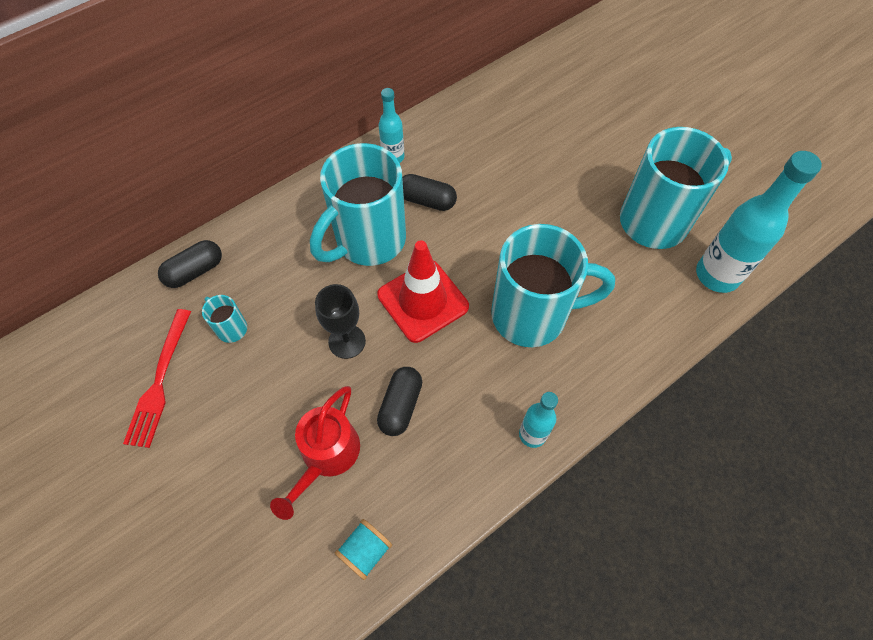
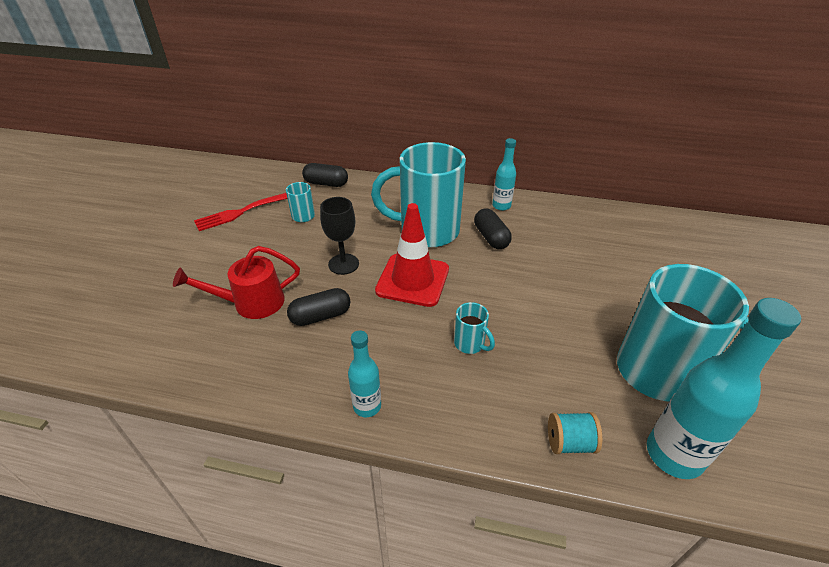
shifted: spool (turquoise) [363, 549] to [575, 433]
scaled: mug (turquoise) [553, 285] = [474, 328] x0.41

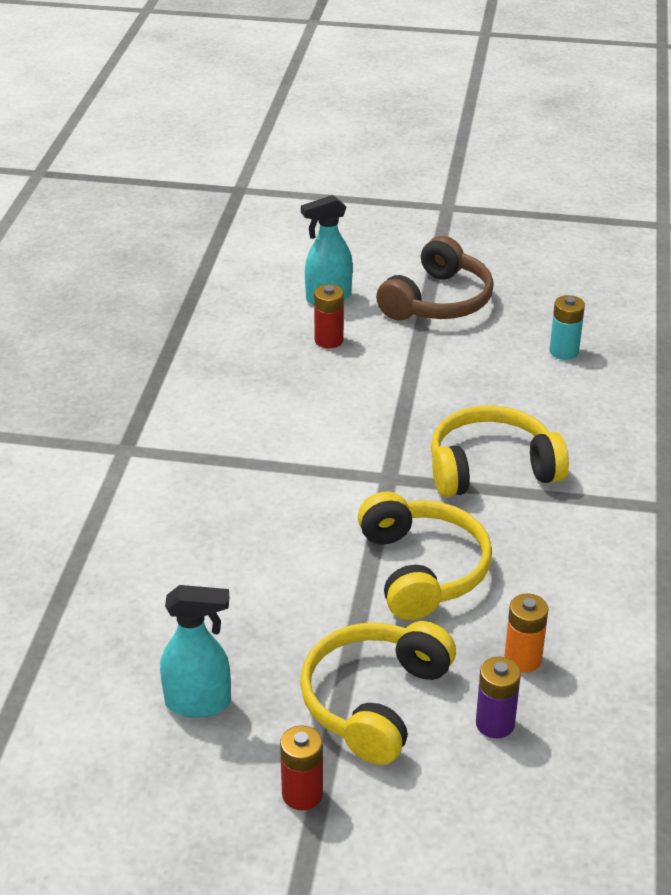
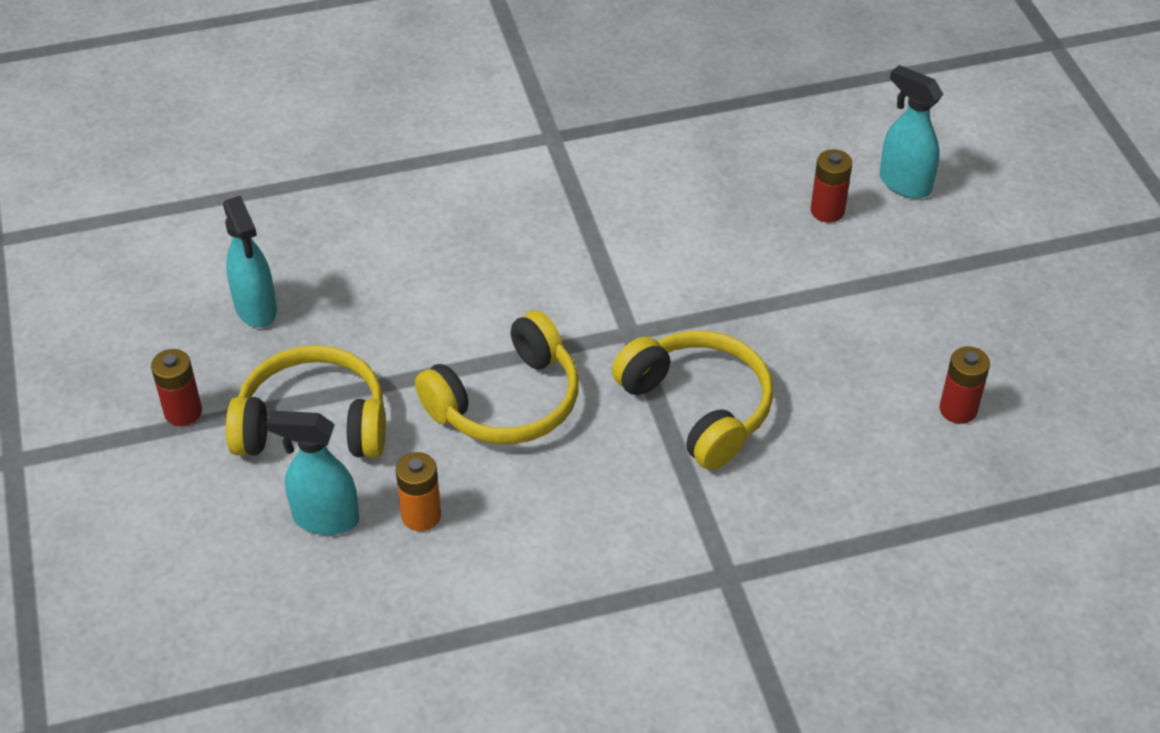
gone: headphones (brown) [435, 278]
swapped: battery (purple) [498, 697] to spray bottle (turquoise) [312, 473]
repainted: battery (turquoise) [567, 327] to battery (red) [965, 385]

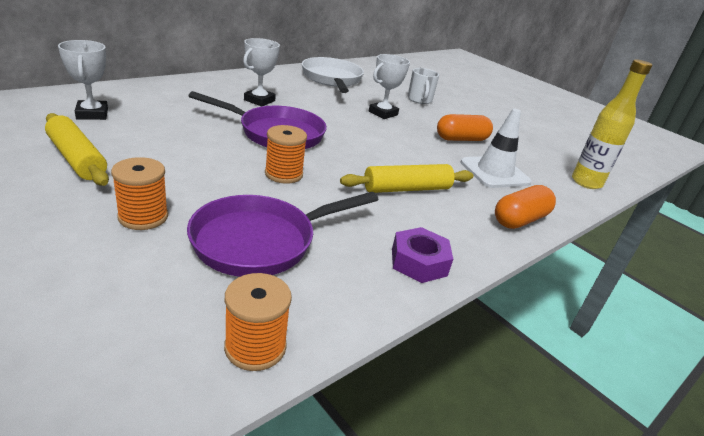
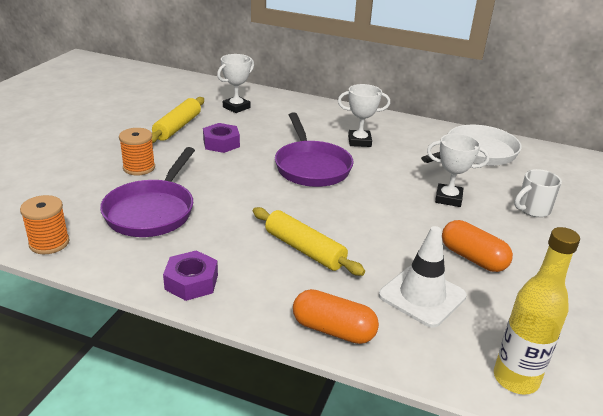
gone: spool (orange) [286, 154]
new: nut (purple) [221, 138]
rotated: pan (purple) [282, 234] = [147, 192] 105 degrees counterclockwise

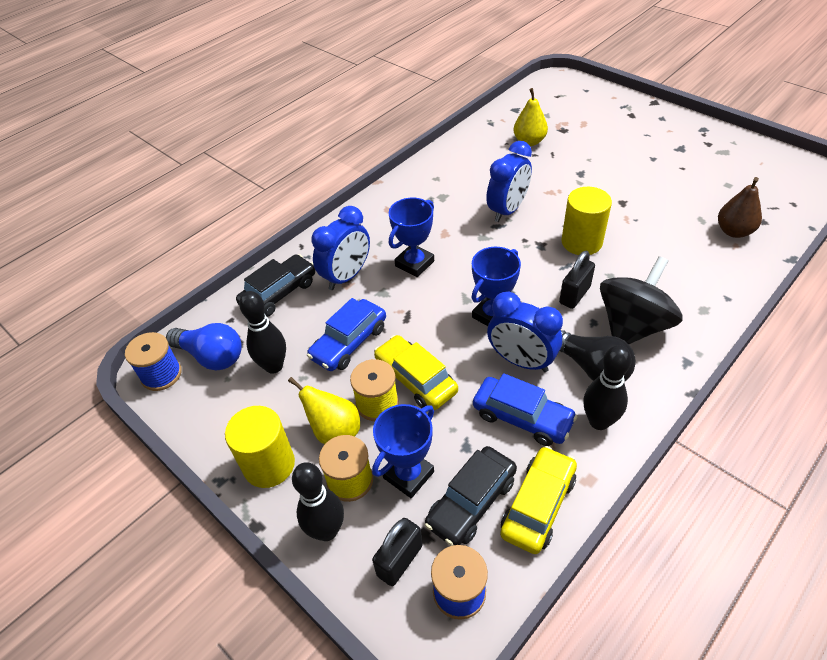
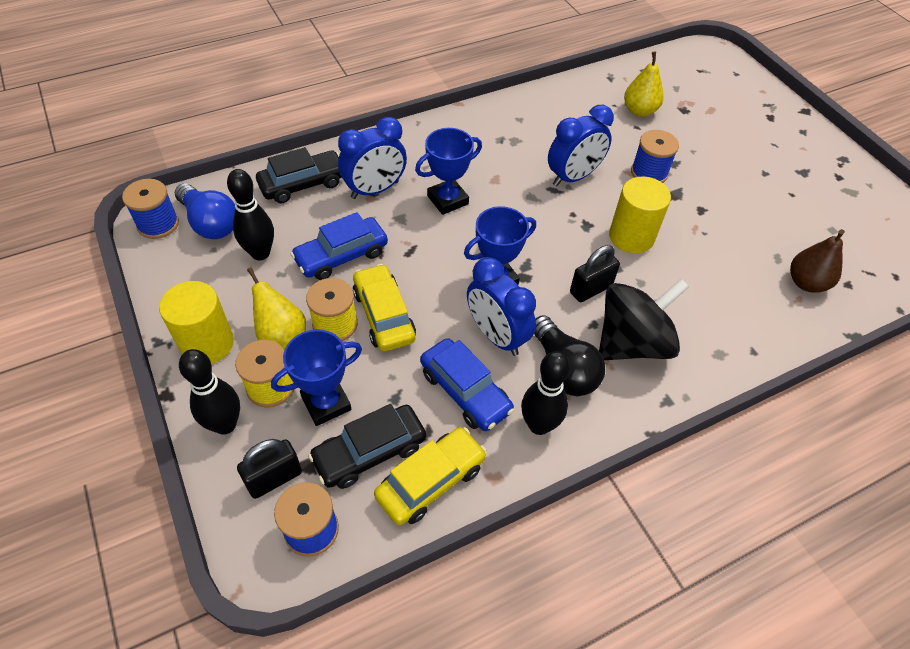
new: spool (blue) [655, 156]

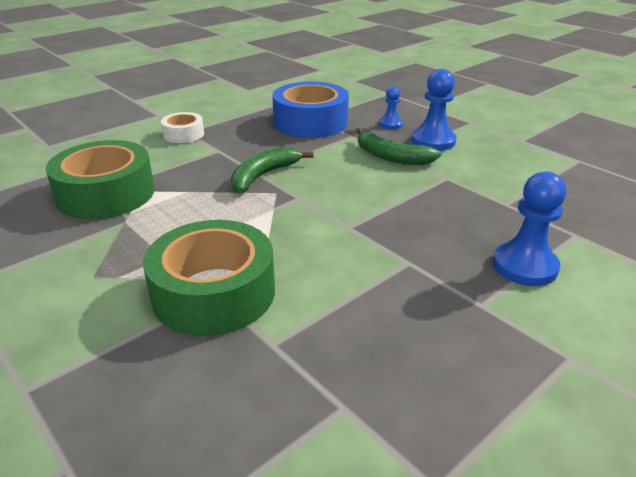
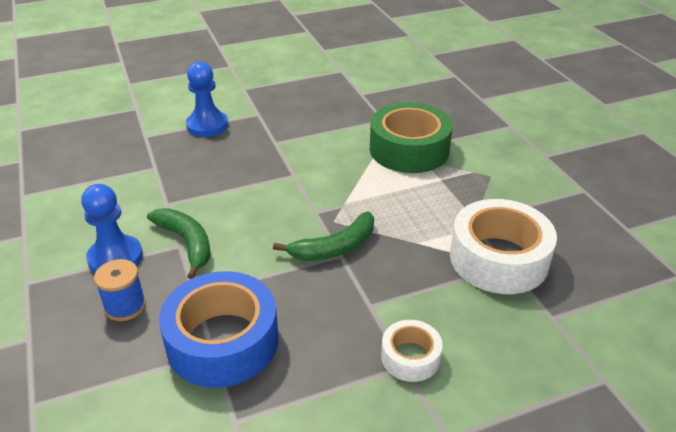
swapped: pawn (blue) [391, 107] to spool (blue) [120, 290]
repainted: tape (green) [100, 179] to tape (white) [503, 246]

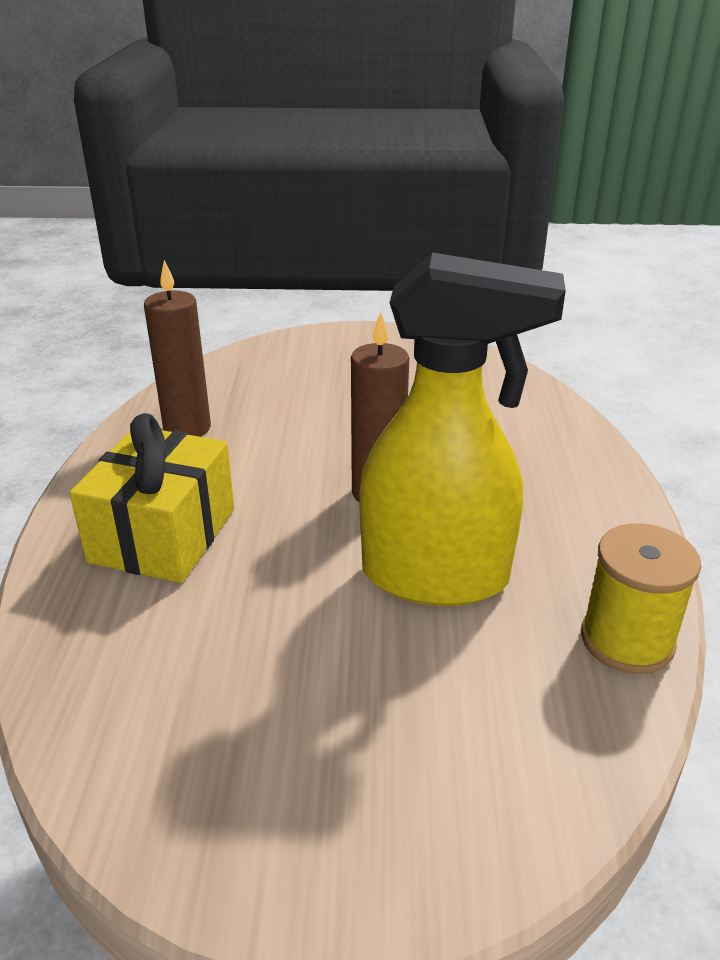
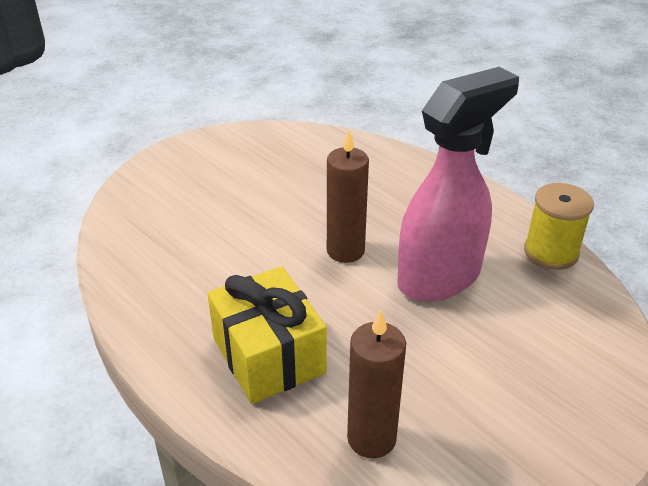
shifted: candle (brown) [177, 348] to [376, 383]
repainted: spray bottle (yellow) [462, 429] to spray bottle (pink) [458, 184]

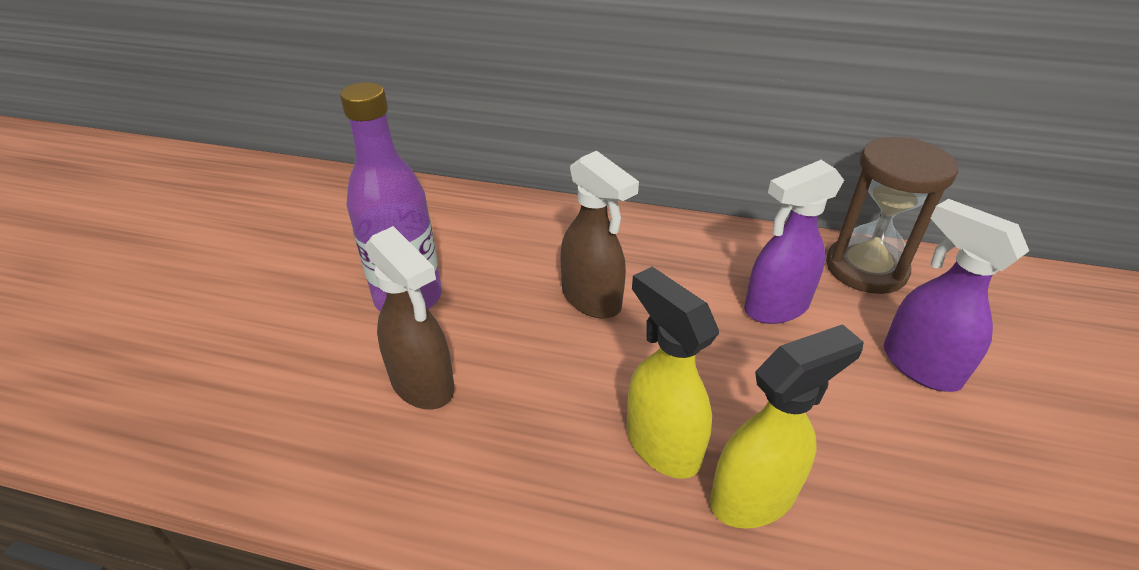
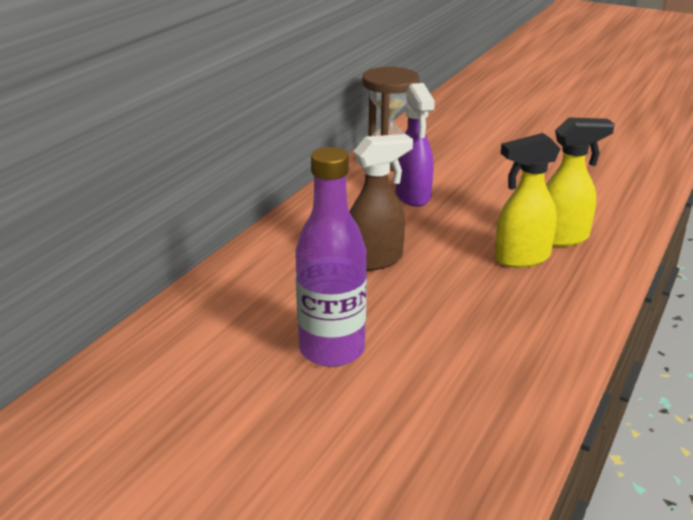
gone: spray bottle (brown) [409, 317]; spray bottle (purple) [956, 295]
rotated: spray bottle (yellow) [787, 426] = [580, 182] 90 degrees clockwise

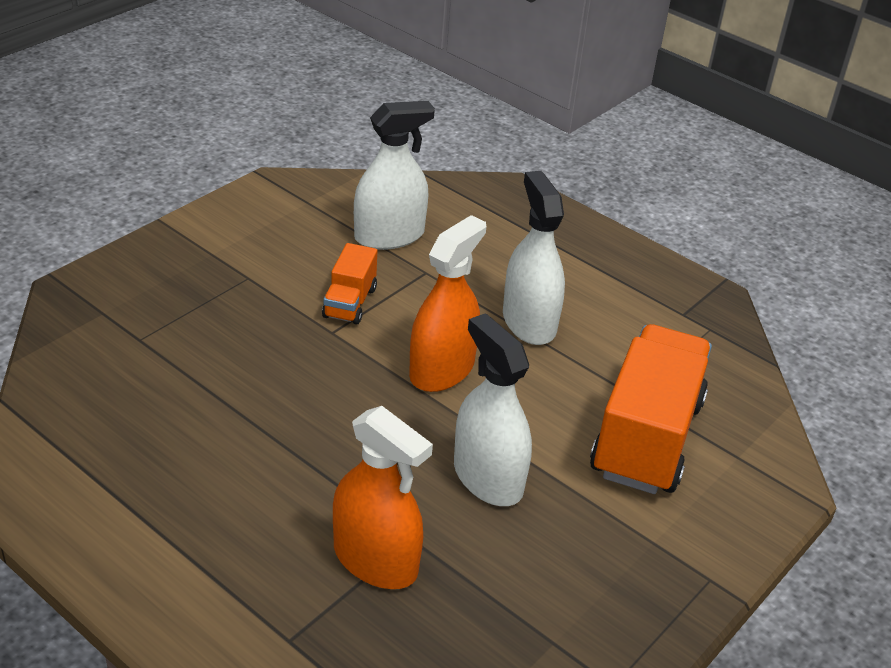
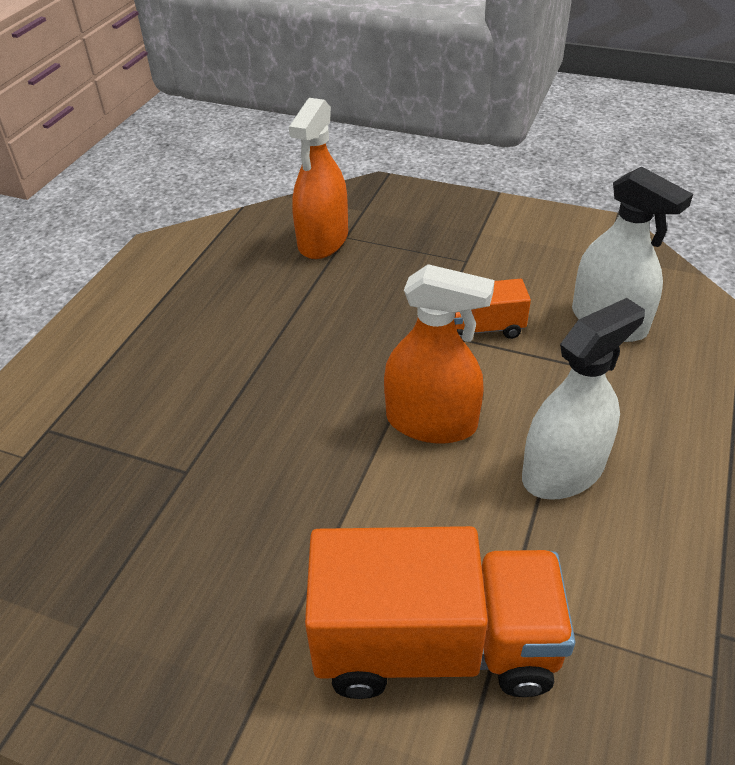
gone: spray bottle (white) [493, 409]
shifted: spray bottle (orange) [383, 497] to [318, 178]

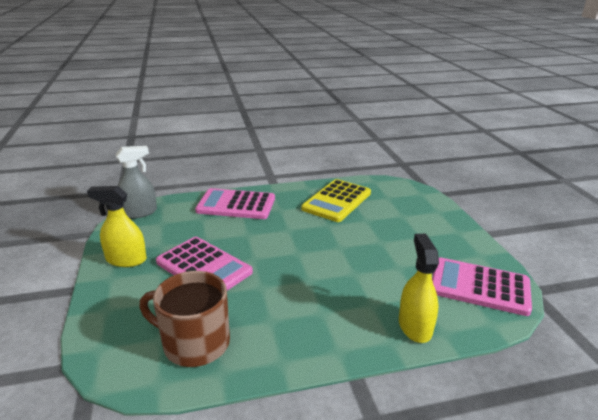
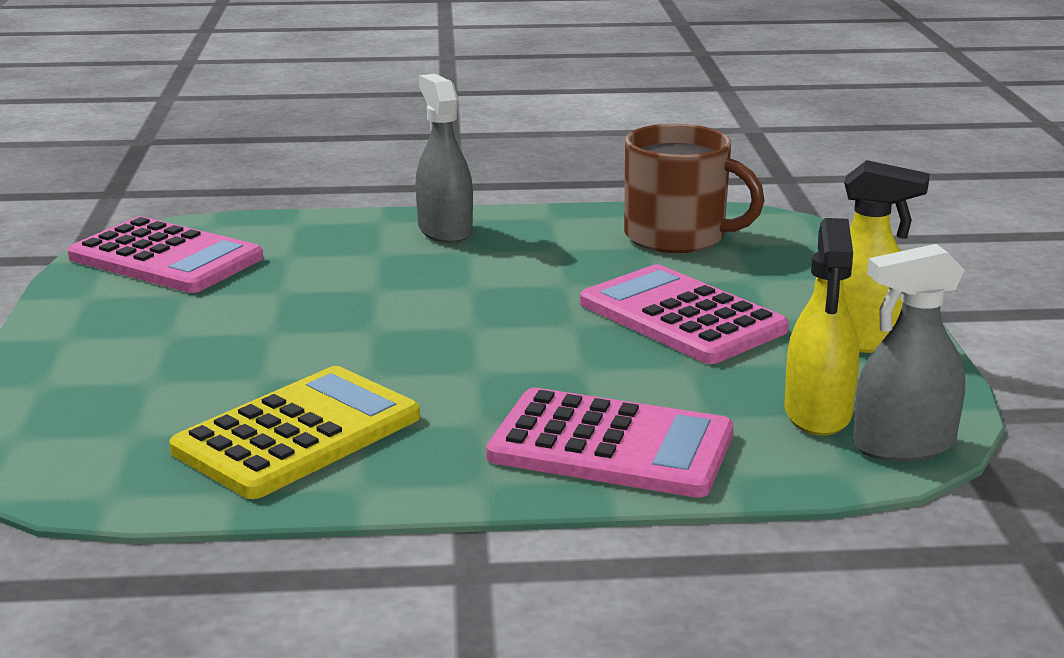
new: spray bottle (grey) [444, 158]
shifted: spray bottle (yellow) [419, 288] to [821, 327]

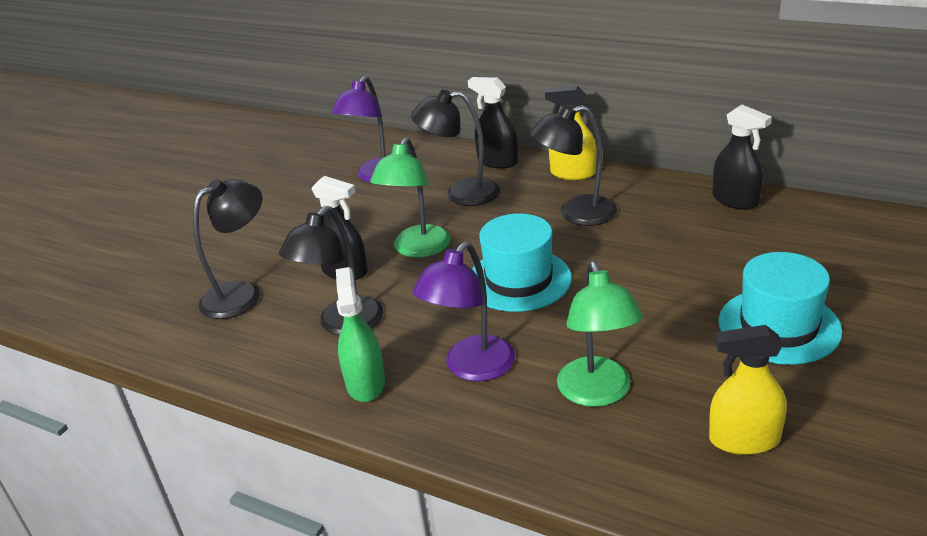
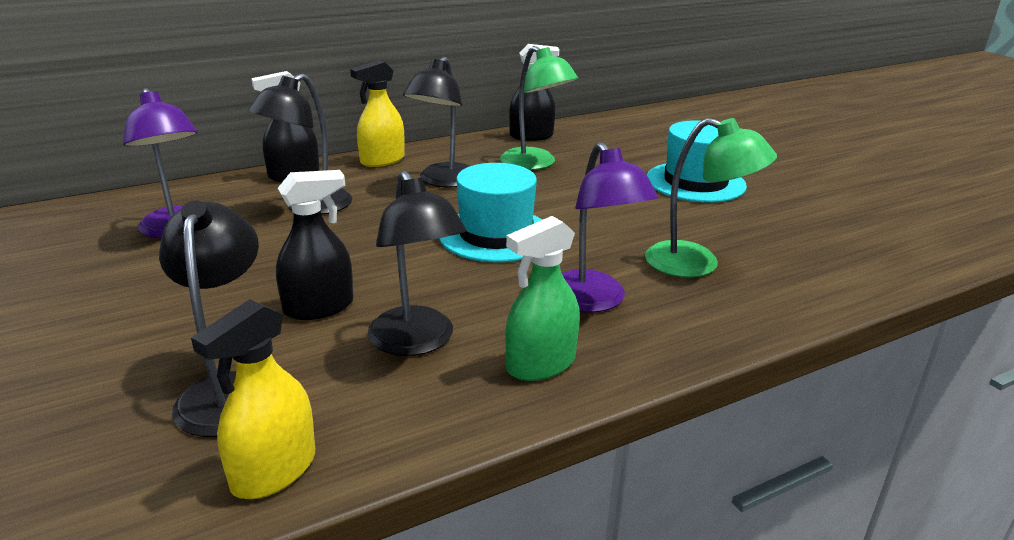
shifted: lamp (green) [410, 197] to [539, 108]; spray bottle (yellow) [748, 390] to [253, 399]
rotated: spray bottle (green) [360, 334] = [542, 298] 60 degrees counterclockwise

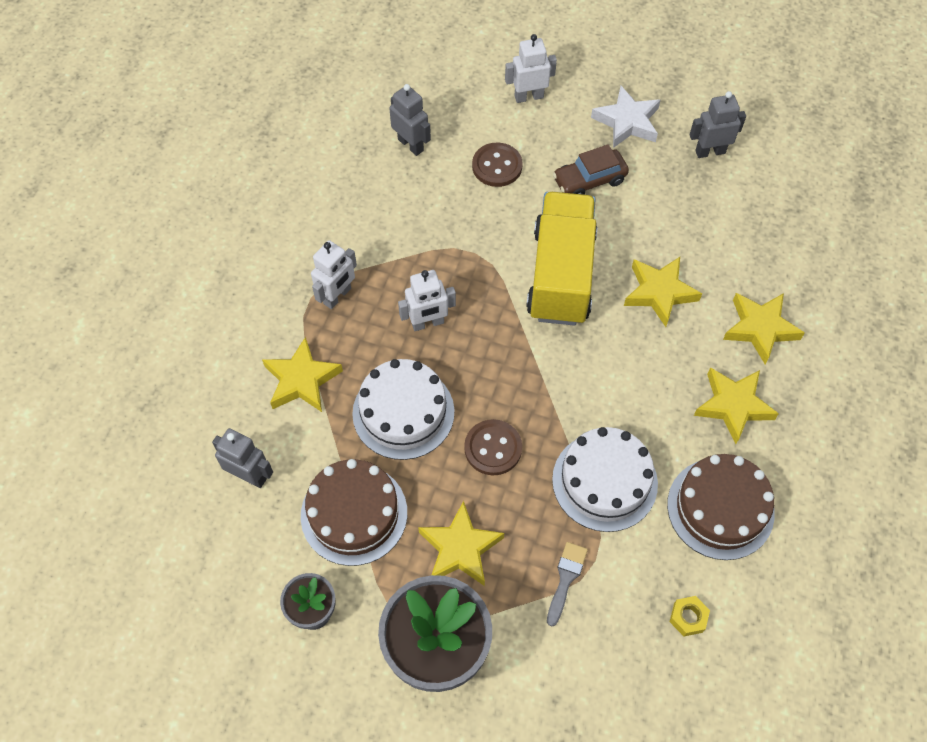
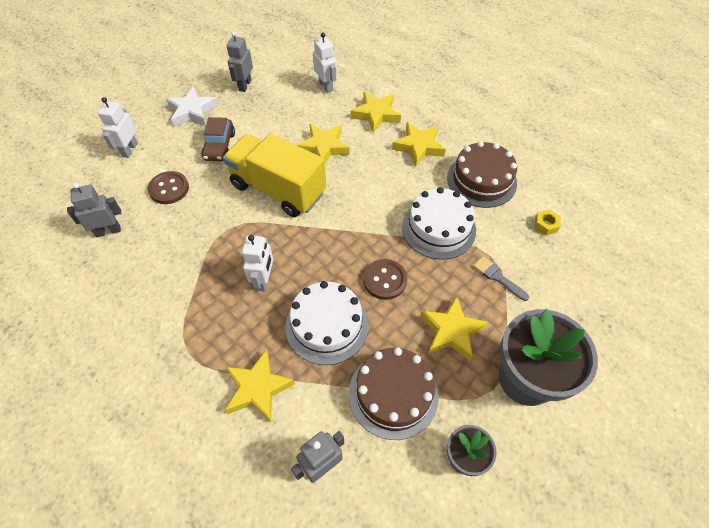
shifted: robot (white) [334, 274] to [325, 62]

